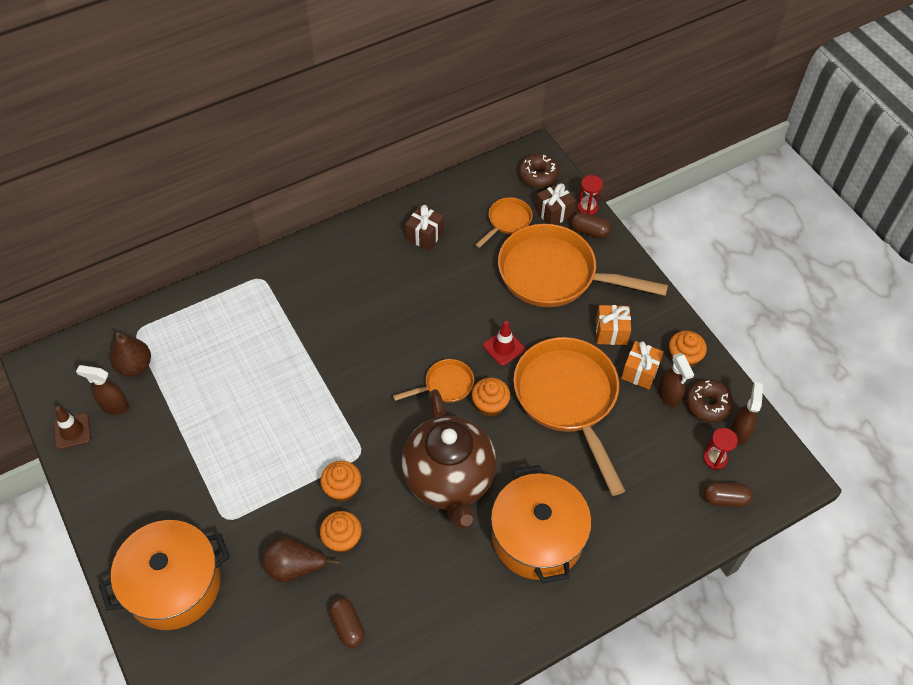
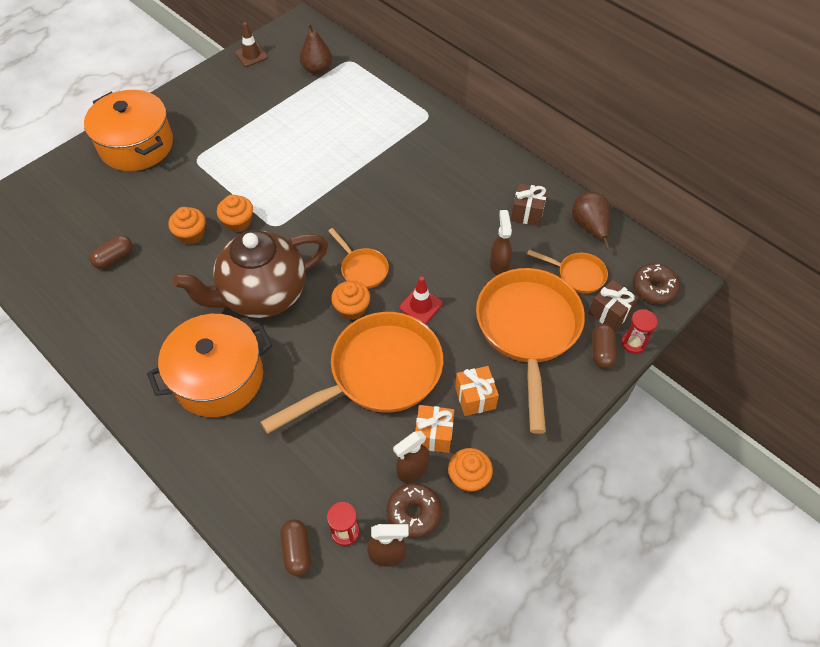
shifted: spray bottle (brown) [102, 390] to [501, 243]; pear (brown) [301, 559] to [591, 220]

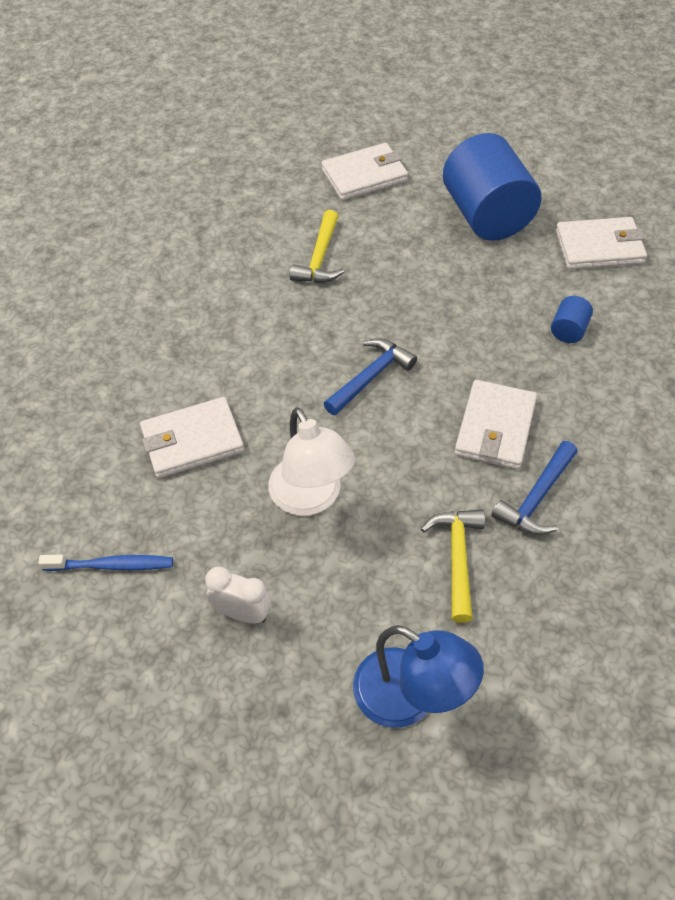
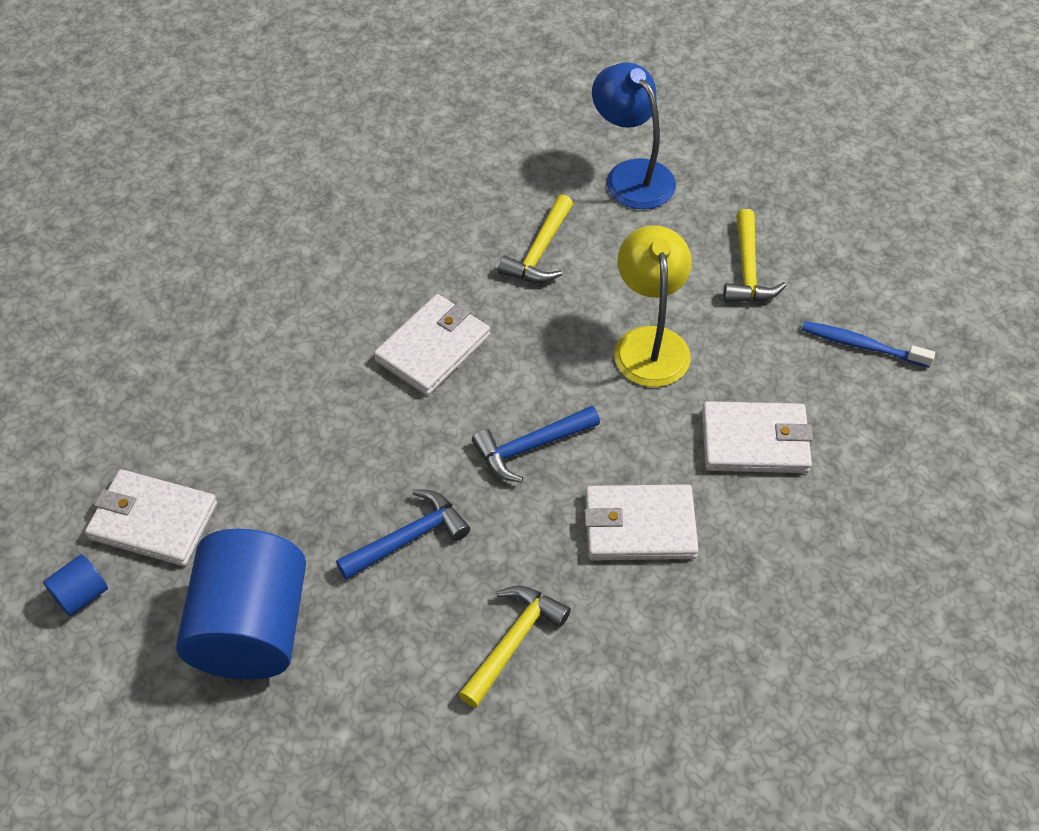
shifted: wallet (white) [364, 172] to [641, 522]; hammer (blue) [534, 488] to [403, 534]; cylinder (blue) [572, 319] to [75, 585]
swapped: clock (white) [238, 595] to hammer (yellow) [755, 255]
repainted: lamp (white) [311, 461] to lamp (yellow) [653, 306]

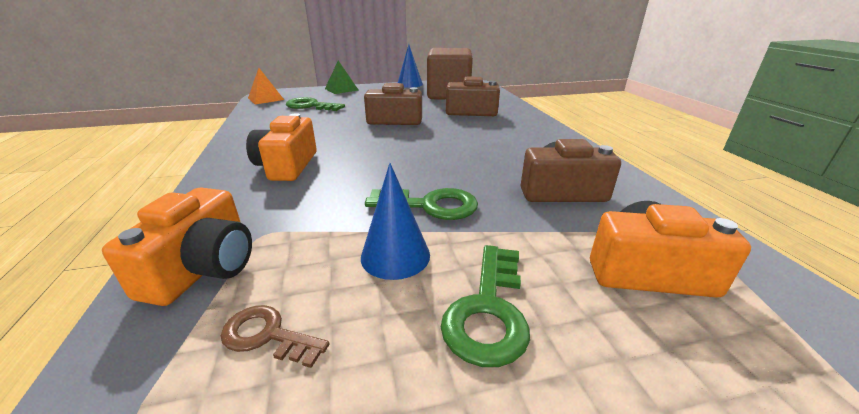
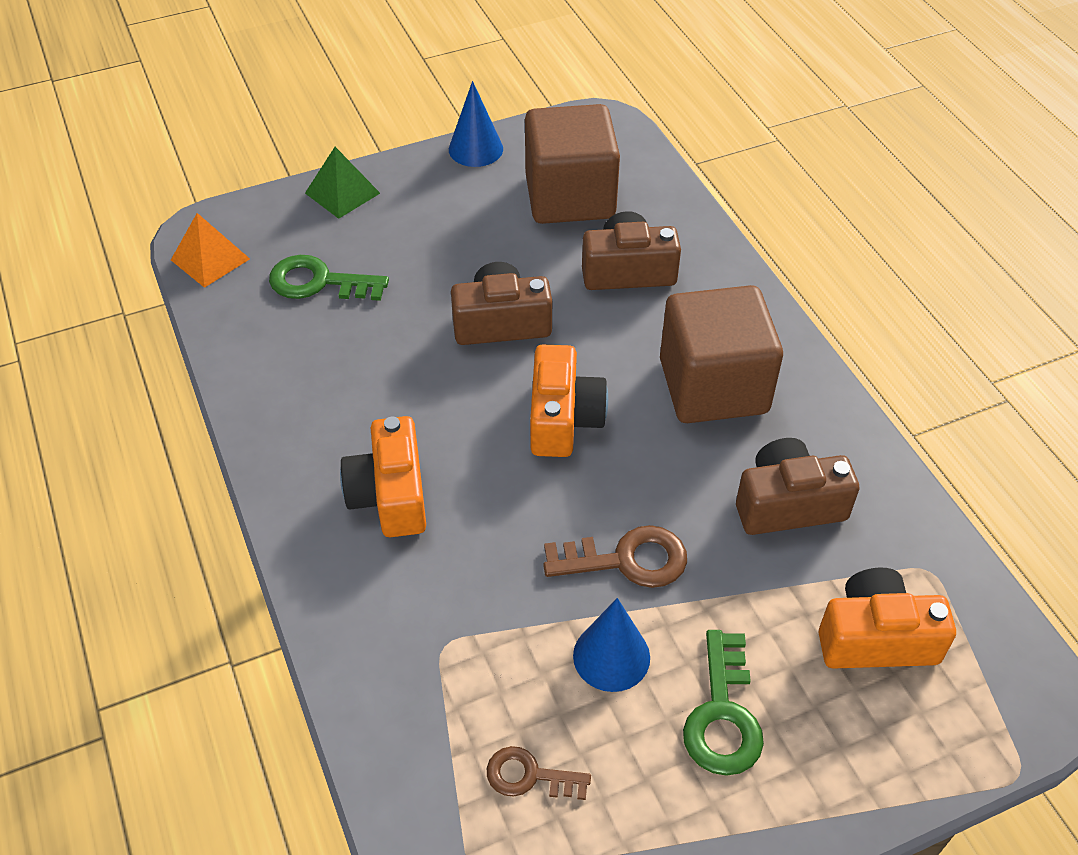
new: cube (brown) [721, 354]
shifted: camera (orange) [177, 246] to [569, 400]
repainted: key (green) [421, 204] to key (brown) [615, 556]

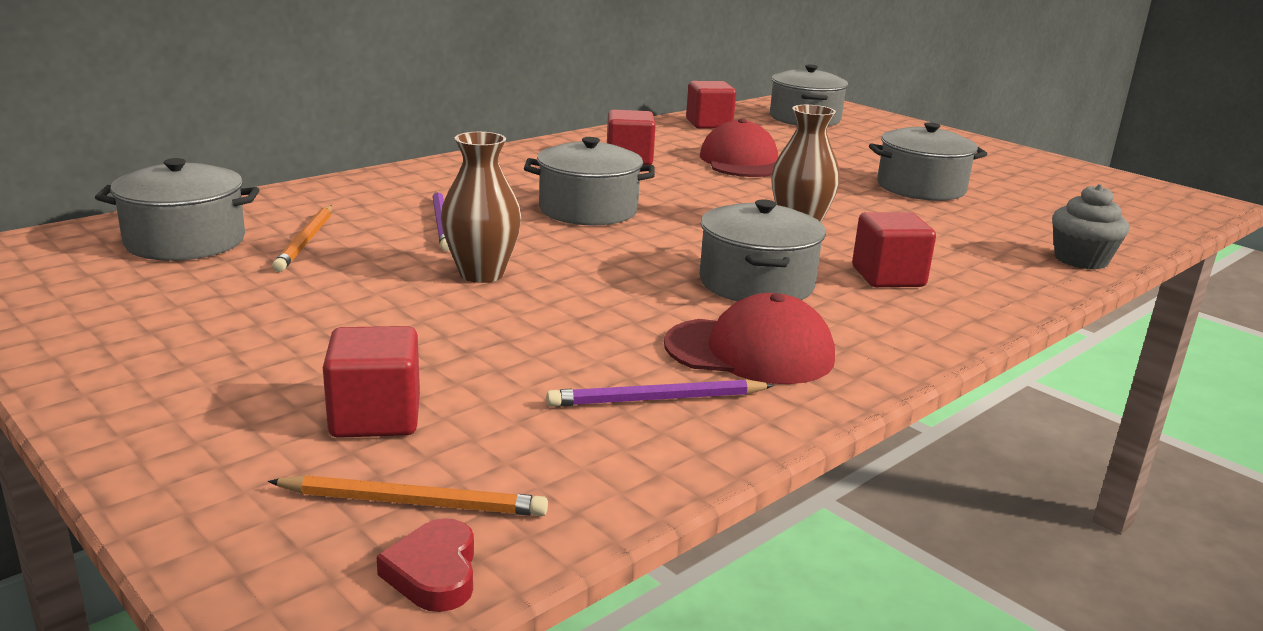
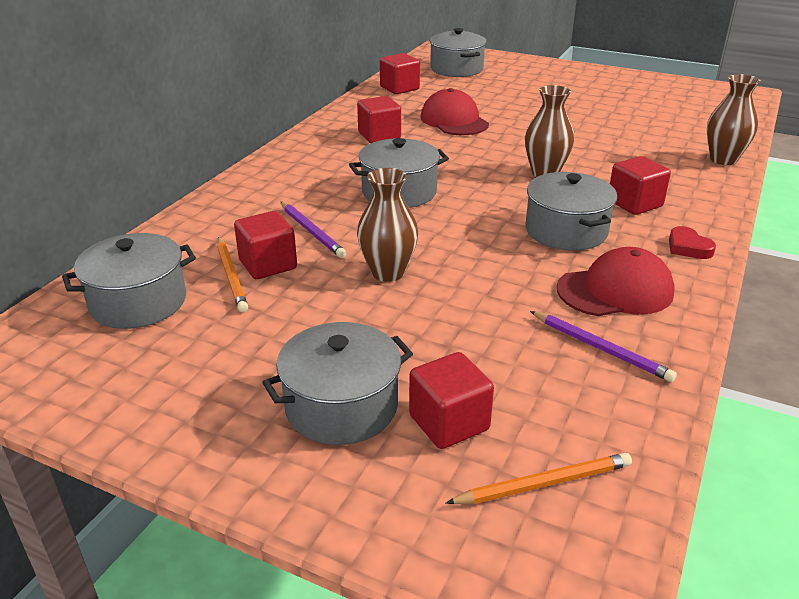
new: cube (red) [265, 245]
shifted: heart (red) [425, 565] to [692, 242]; pot (grey) [928, 161] to [337, 383]
swapped: cupcake (grey) [1090, 227] to vase (brown) [734, 119]
rotated: pencil (purple) [660, 393] = [603, 346] 105 degrees counterclockwise

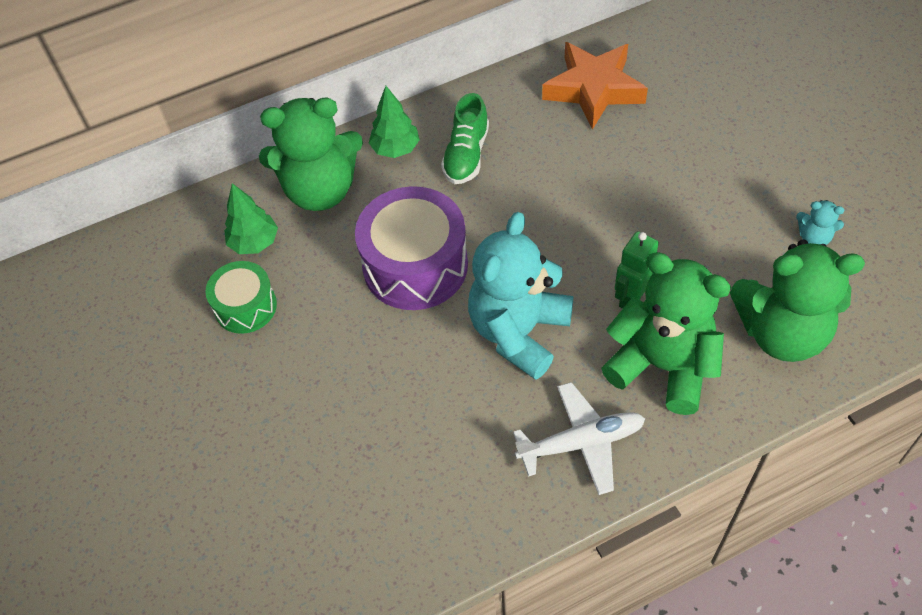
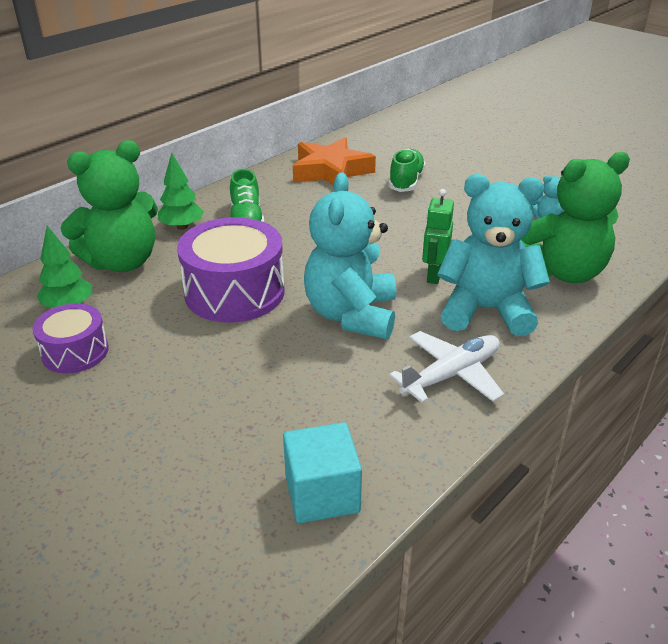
new: cube (turquoise) [322, 472]; shoe (green) [407, 170]
repainted: drum (green) [241, 297] to drum (purple) [71, 338]; teddy bear (green) [666, 333] to teddy bear (turquoise) [493, 255]

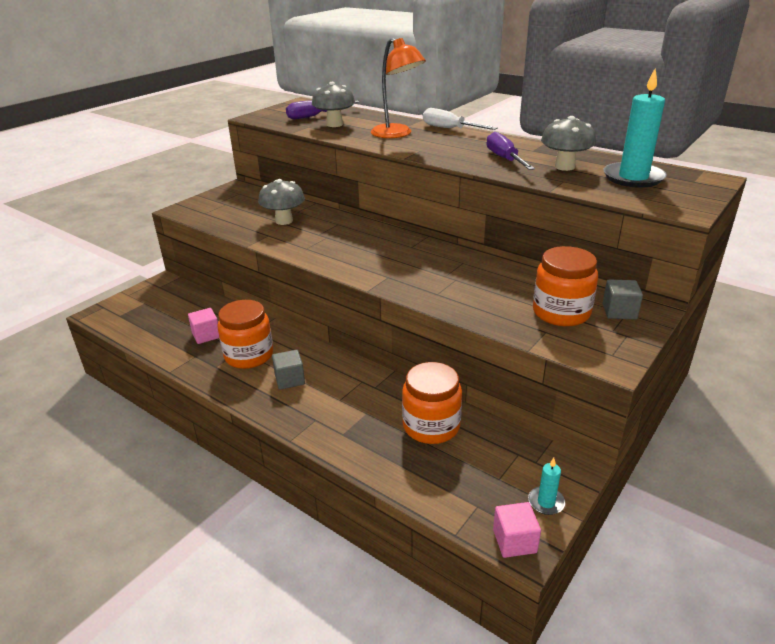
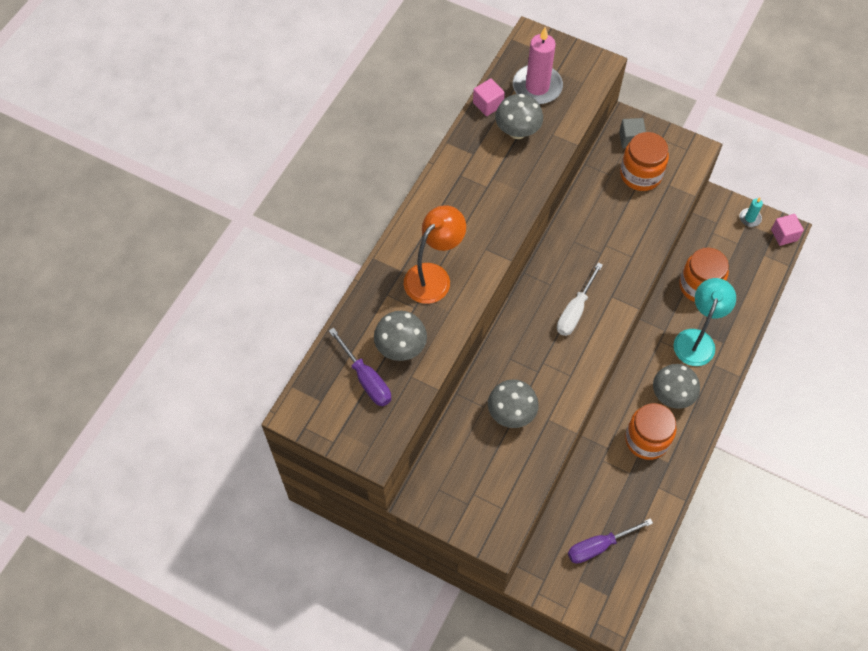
new: lamp (turquoise) [705, 322]
shifted: cube (pink) [203, 326] to [489, 97]; screwdriver (white) [460, 119] to [580, 299]; screwdriver (purple) [510, 151] to [610, 541]
swapped: cube (grey) [288, 370] to mushroom (grey) [676, 386]
repainted: candle (turquoise) [635, 128] to candle (pink) [538, 65]

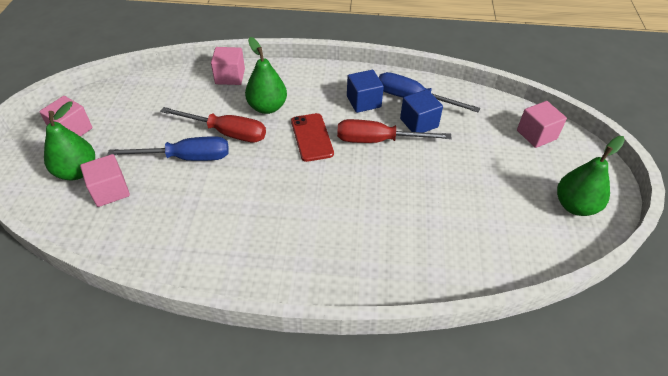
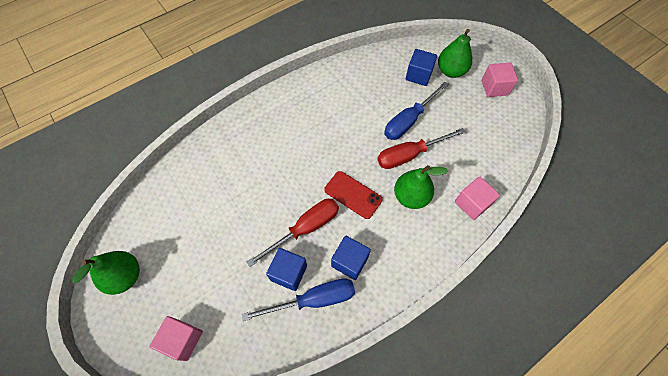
repainted: cube (pink) [105, 180] to cube (blue) [421, 67]

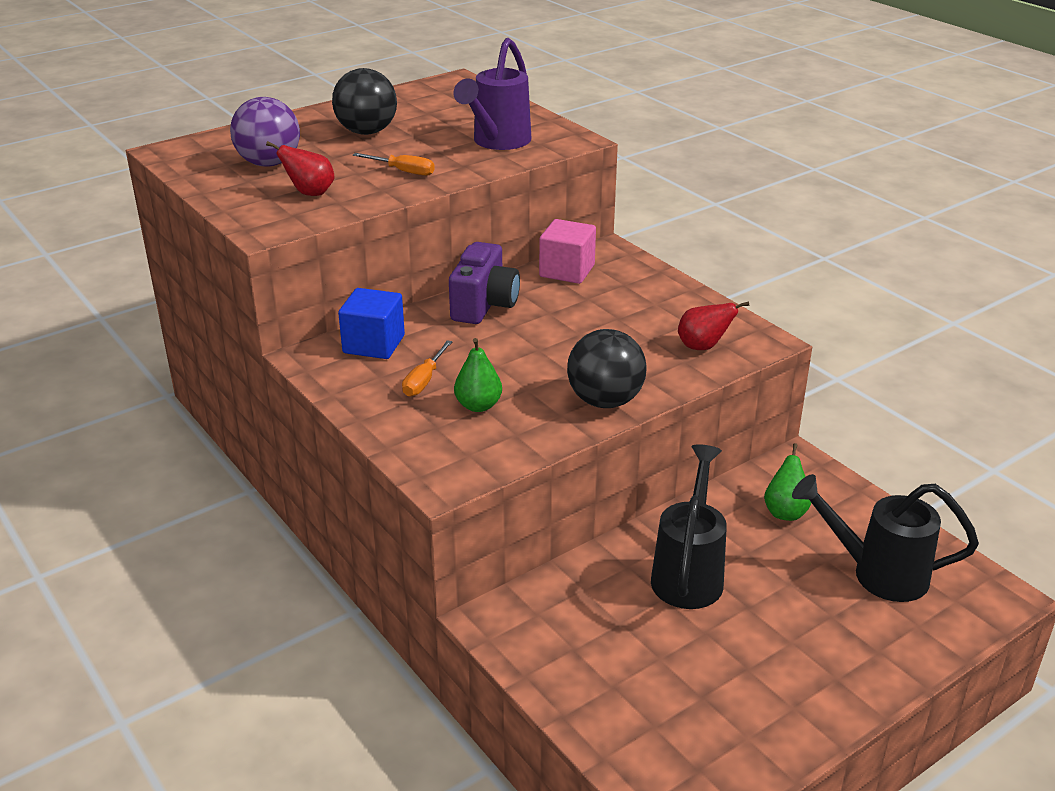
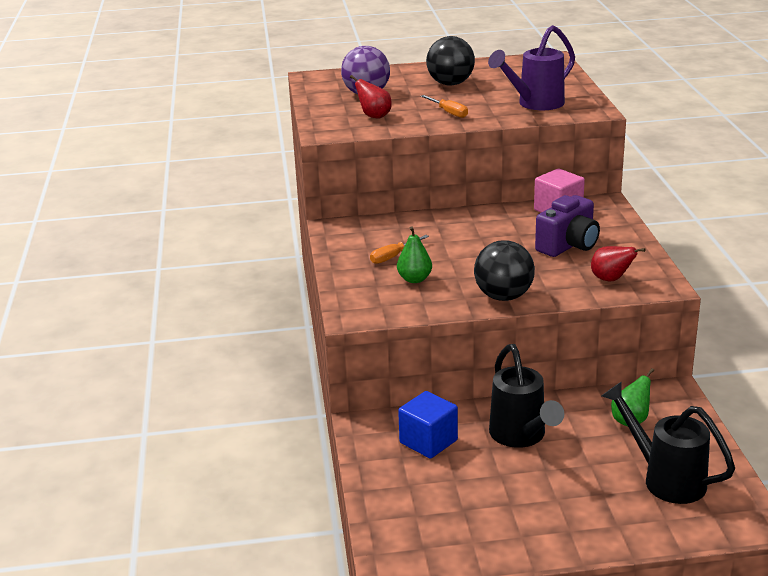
shifted: cube (blue) [371, 323] to [428, 425]; camera (purple) [484, 283] to [567, 226]
rotated: watering can (black) [689, 526] = [526, 396] 120 degrees clockwise

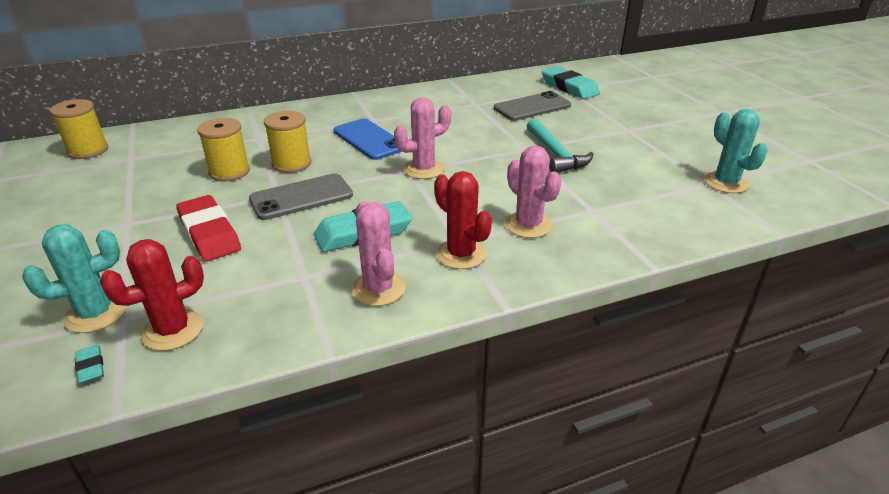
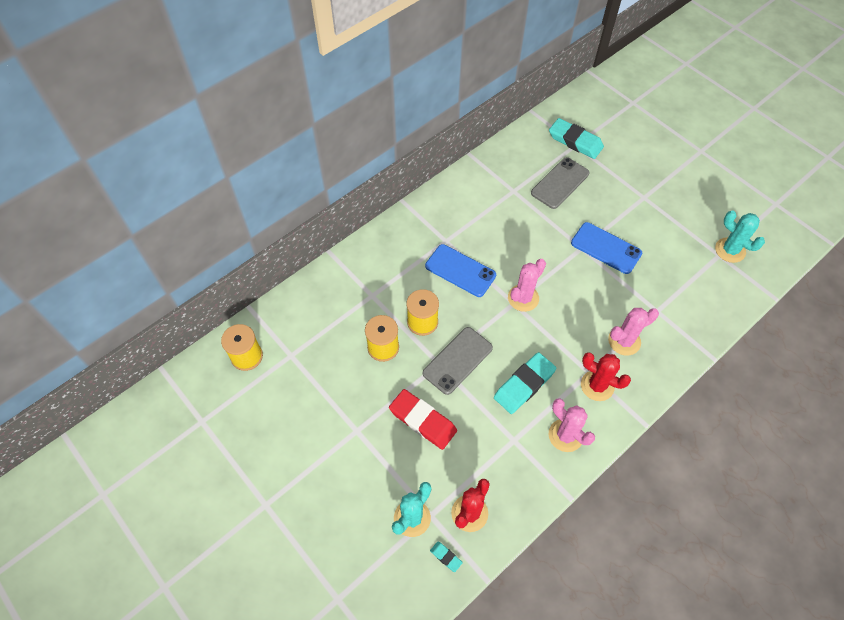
swapped: hammer (turquoise) [560, 145] to phone (blue) [606, 248]
rotated: cactus (pink) [533, 191] = [633, 331] 60 degrees counterclockwise

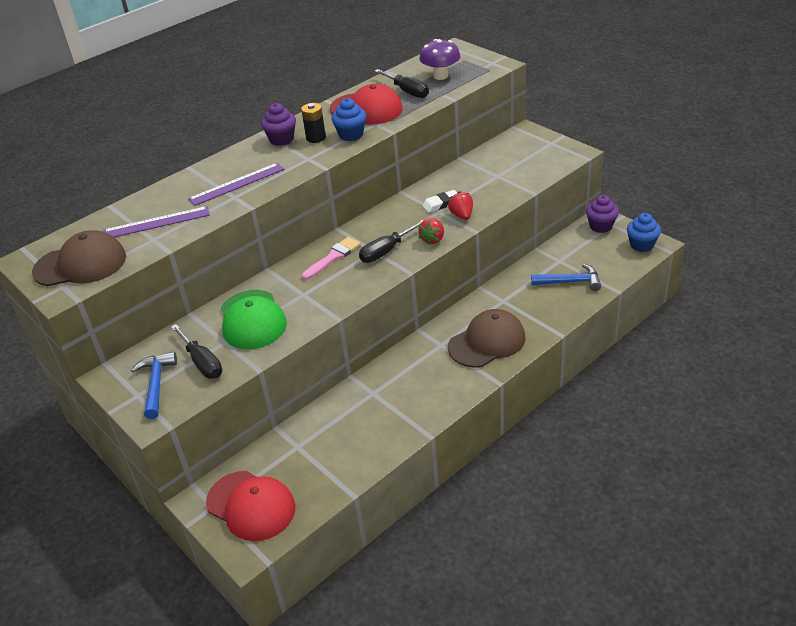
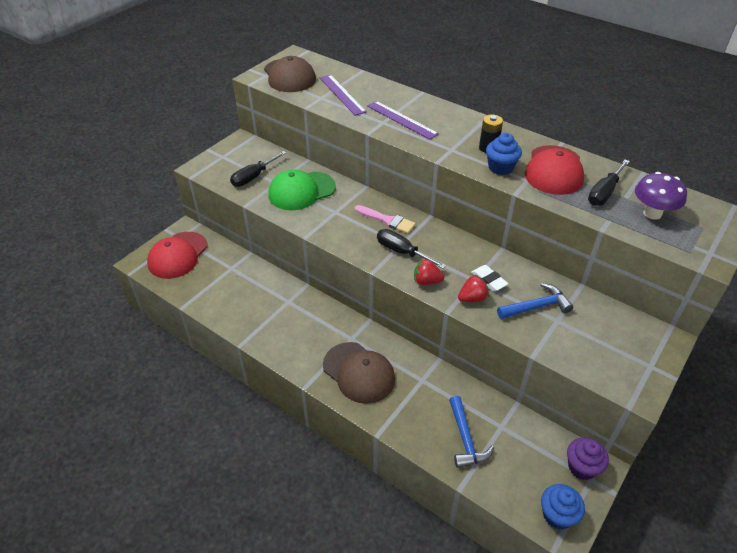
gone: cupcake (purple) [278, 124]
shifted: hammer (blue) [154, 385] to [535, 301]

